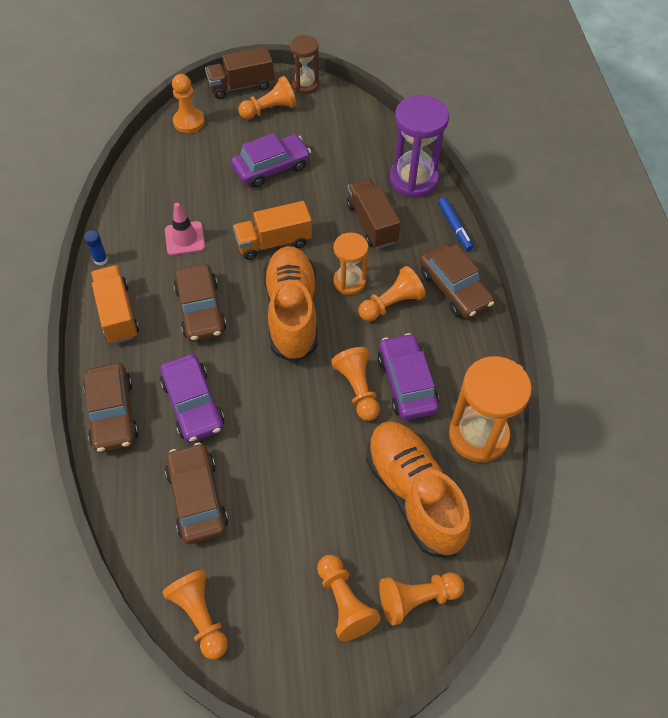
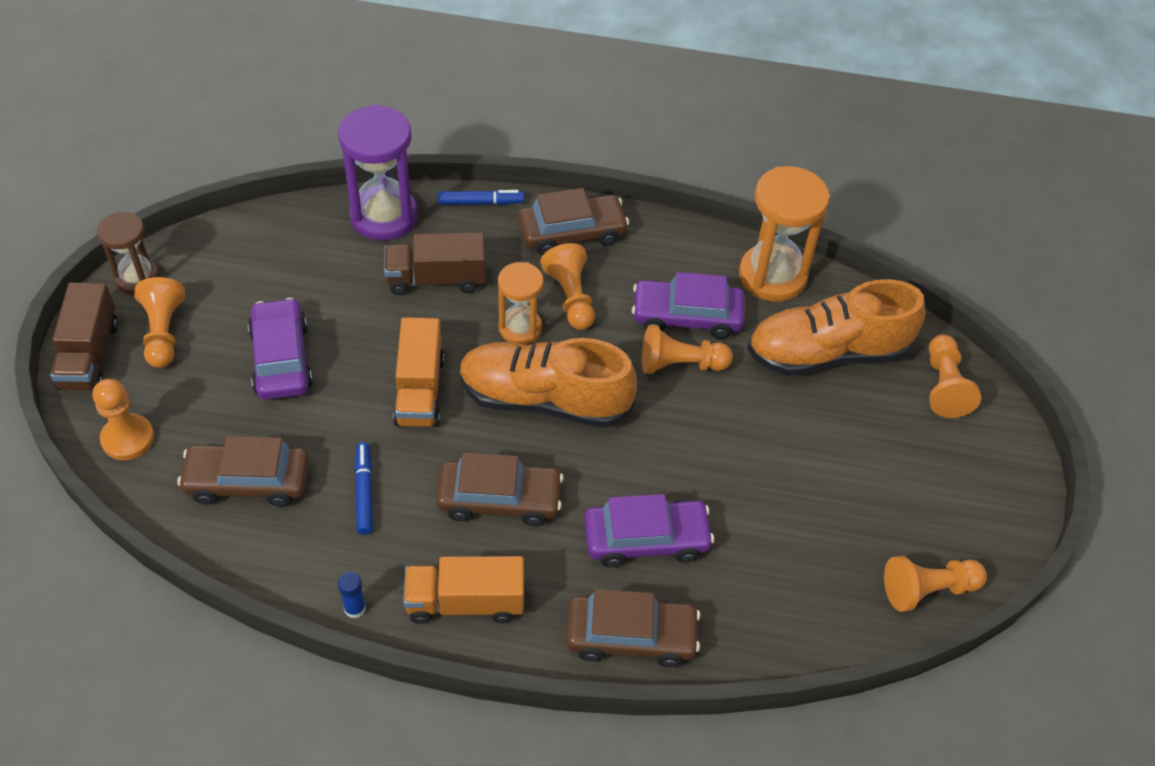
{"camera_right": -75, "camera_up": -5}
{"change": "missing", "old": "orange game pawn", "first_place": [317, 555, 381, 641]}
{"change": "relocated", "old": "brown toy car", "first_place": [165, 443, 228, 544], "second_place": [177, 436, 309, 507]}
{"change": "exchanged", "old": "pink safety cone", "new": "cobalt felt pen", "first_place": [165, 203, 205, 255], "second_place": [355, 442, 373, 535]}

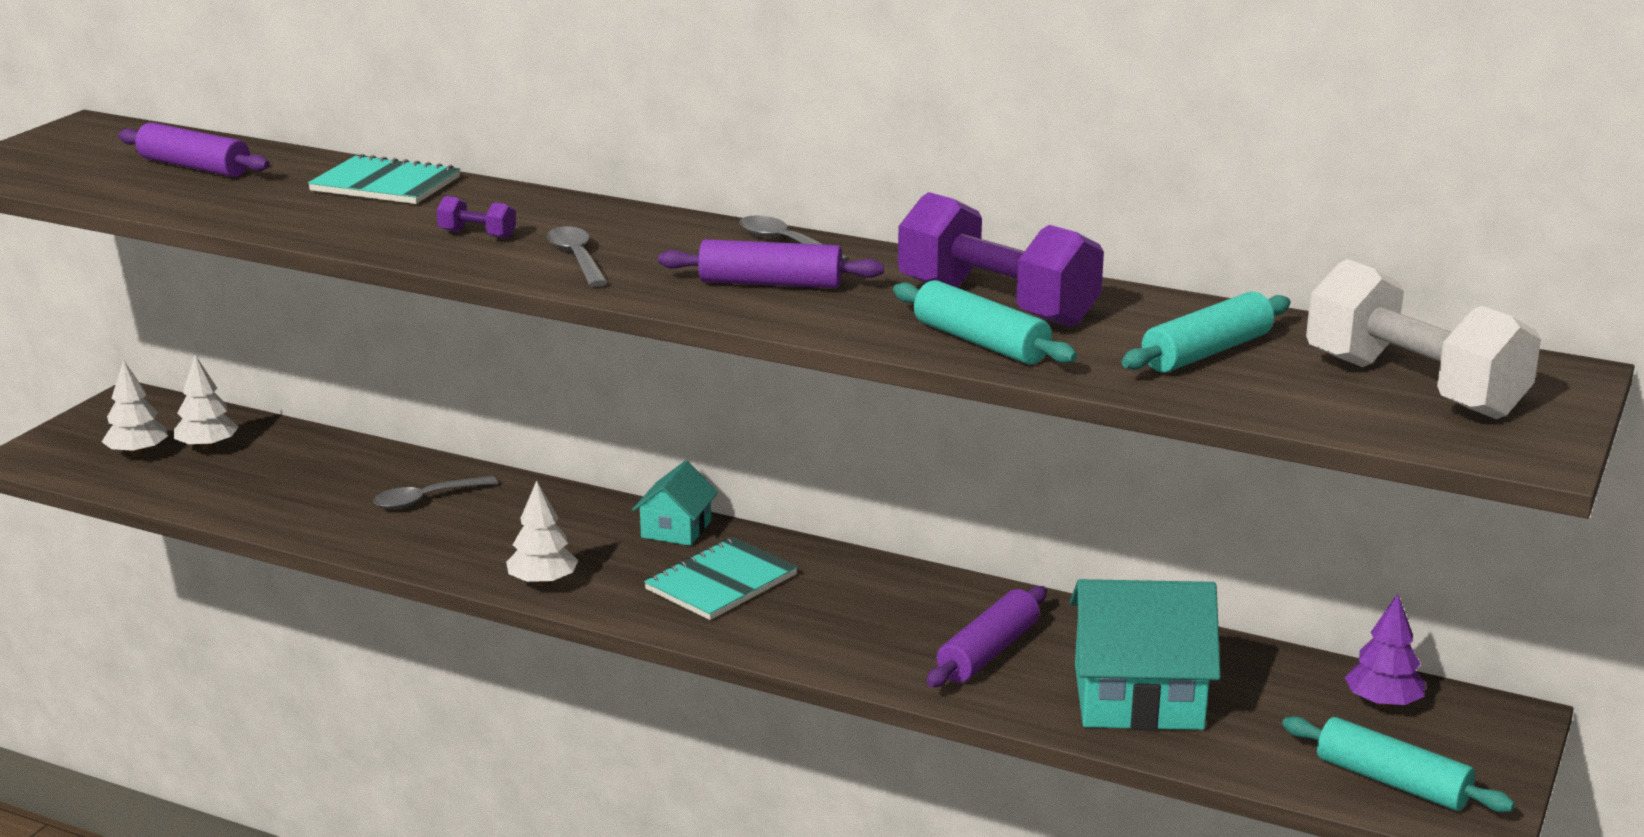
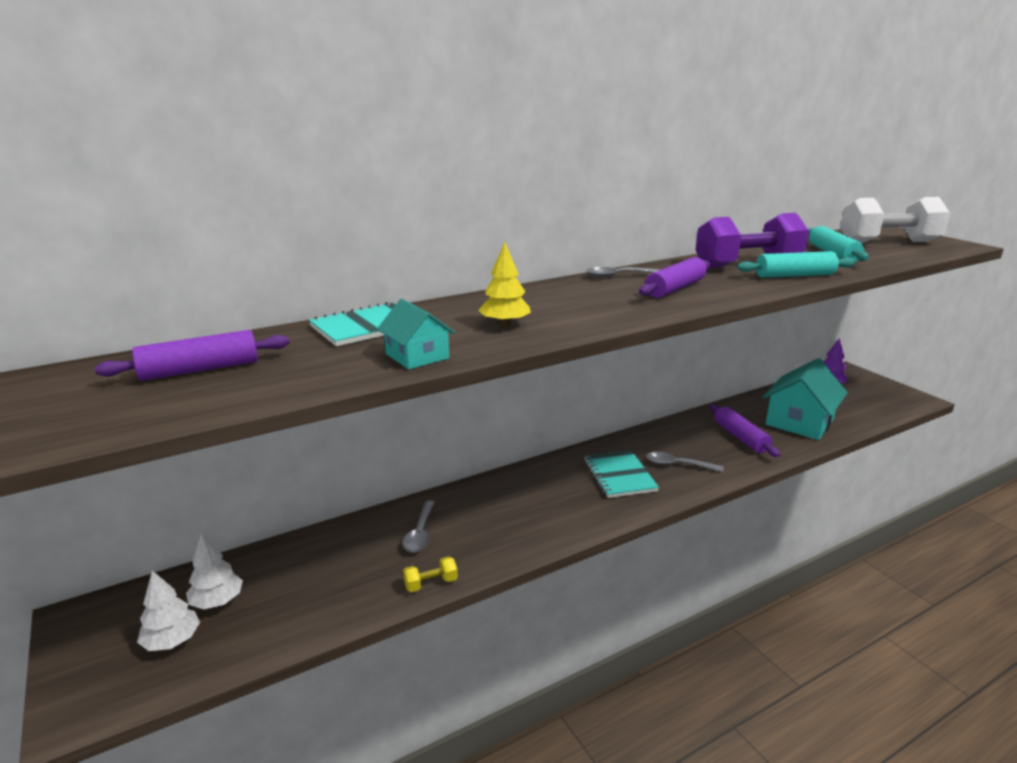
{"camera_right": -55, "camera_up": 0}
{"change": "missing", "old": "pure white tree", "first_place": [506, 480, 579, 586]}
{"change": "missing", "old": "turquoise dough roller", "first_place": [1282, 716, 1515, 812]}
{"change": "appeared", "new": "bright yellow dumbbell", "second_place": [403, 556, 458, 592]}
{"change": "relocated", "old": "gray spoon", "first_place": [547, 226, 608, 287], "second_place": [646, 452, 724, 472]}
{"change": "relocated", "old": "turquoise cottage", "first_place": [632, 461, 718, 546], "second_place": [377, 299, 455, 370]}
{"change": "exchanged", "old": "royal purple dumbbell", "new": "bright yellow tree", "first_place": [437, 196, 516, 239], "second_place": [478, 242, 531, 327]}

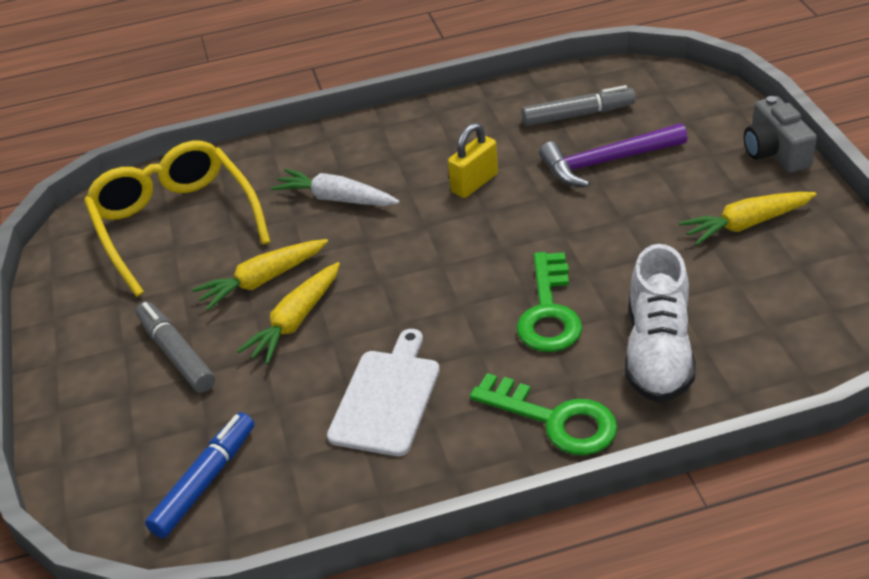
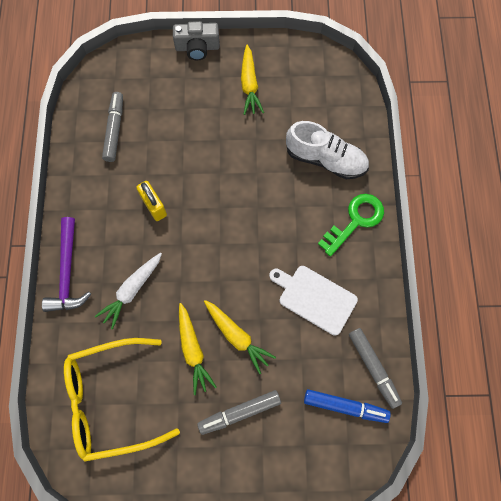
{"camera_right": -80, "camera_up": 30}
{"change": "missing", "old": "leaf-green door key", "first_place": [517, 252, 582, 352]}
{"change": "appeared", "new": "gray felt pen", "second_place": [349, 328, 402, 409]}
{"change": "relocated", "old": "royal purple claw hammer", "first_place": [539, 123, 688, 187], "second_place": [42, 217, 91, 312]}
{"change": "spun", "old": "cobalt felt pen", "first_place": [145, 412, 254, 538], "second_place": [304, 389, 391, 423], "degrees": 150}

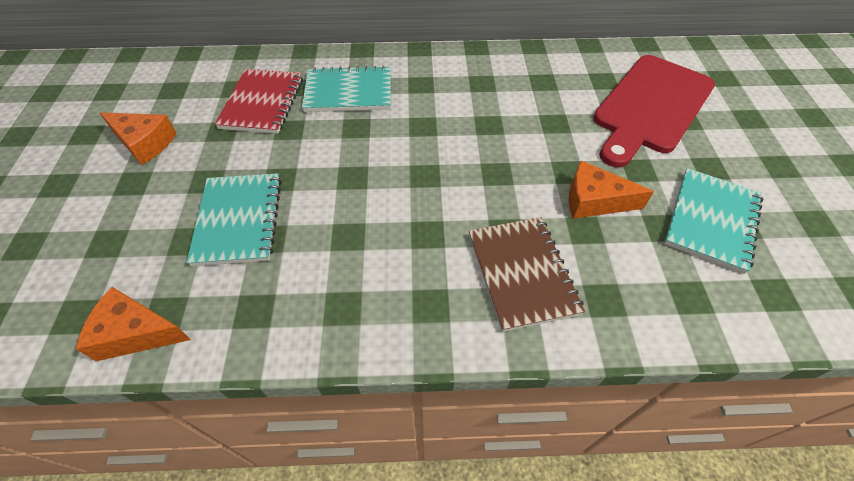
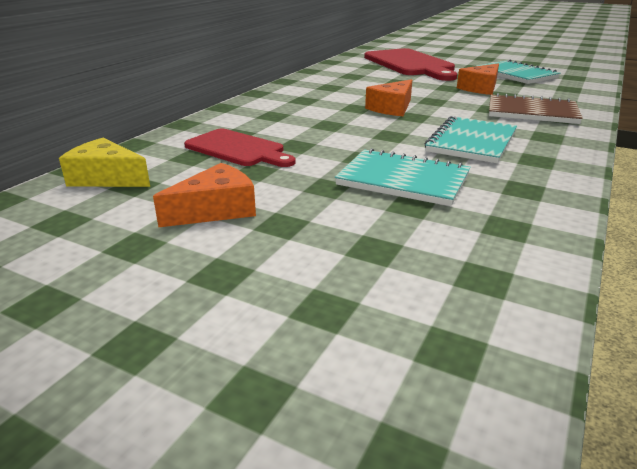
{"camera_right": -60, "camera_up": -25}
{"change": "appeared", "new": "bright yellow piece of cheese", "second_place": [59, 138, 150, 187]}
{"change": "relocated", "old": "orange piece of cheese", "first_place": [76, 287, 191, 361], "second_place": [365, 79, 412, 116]}
{"change": "relocated", "old": "turquoise notebook", "first_place": [302, 65, 391, 112], "second_place": [425, 116, 517, 163]}
{"change": "exchanged", "old": "scarlet notebook", "new": "scarlet chopping board", "first_place": [215, 69, 303, 134], "second_place": [184, 129, 296, 167]}

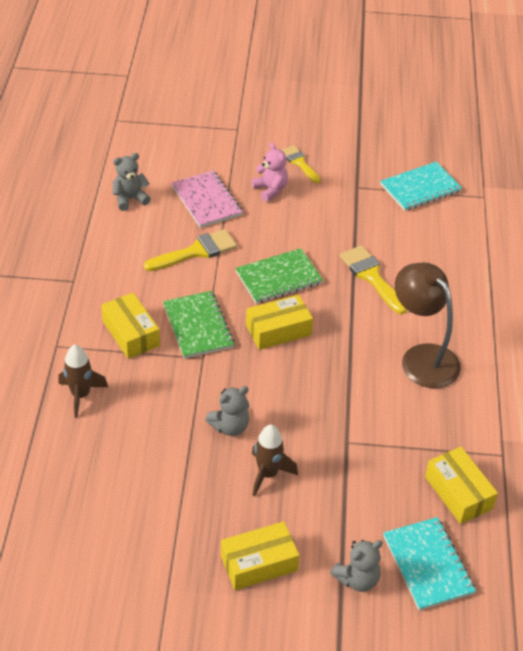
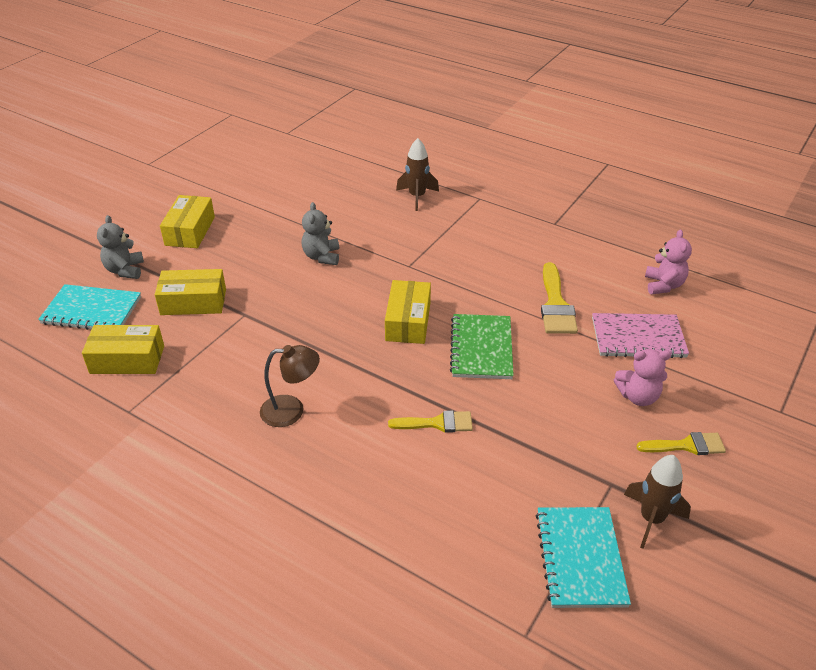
{"camera_right": 120, "camera_up": -5}
{"change": "missing", "old": "leaf-green notebook", "first_place": [163, 291, 234, 359]}
{"change": "relocated", "old": "bright yellow parcel", "first_place": [101, 293, 160, 359], "second_place": [155, 269, 226, 315]}
{"change": "relocated", "old": "brown spaceship", "first_place": [252, 425, 298, 496], "second_place": [624, 455, 691, 549]}
{"change": "colour", "old": "gray stuffed bear", "new": "pink stuffed bear", "first_place": [113, 153, 151, 211], "second_place": [645, 230, 692, 294]}
{"change": "size", "old": "bright yellow paintbrush", "first_place": [340, 245, 407, 314], "second_place": [388, 410, 473, 433], "factor": 0.66}
{"change": "size", "old": "brown lamp", "first_place": [395, 262, 461, 388], "second_place": [260, 345, 320, 427], "factor": 0.62}

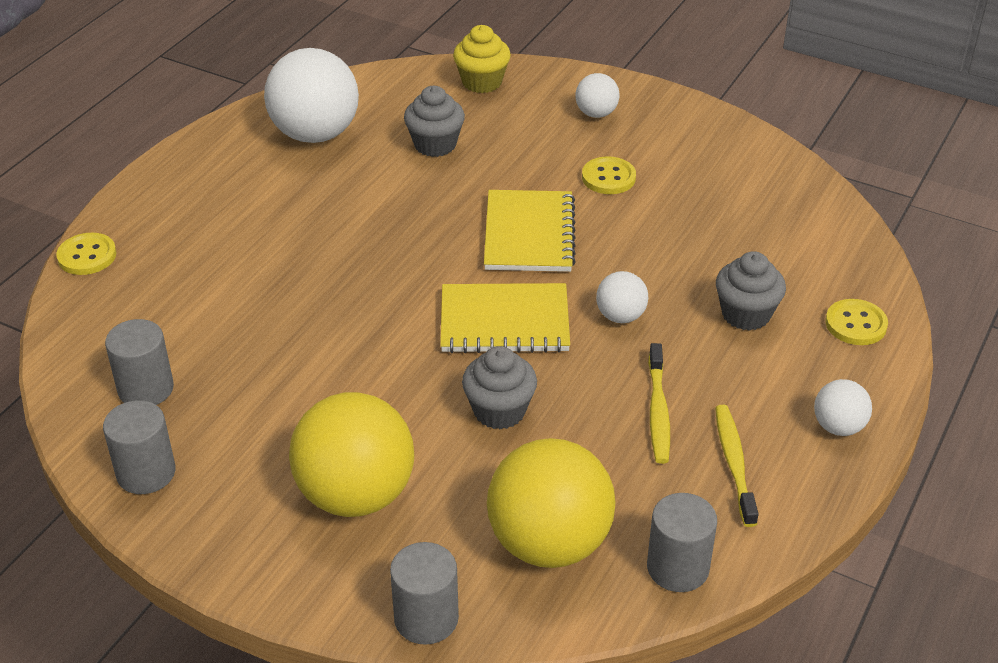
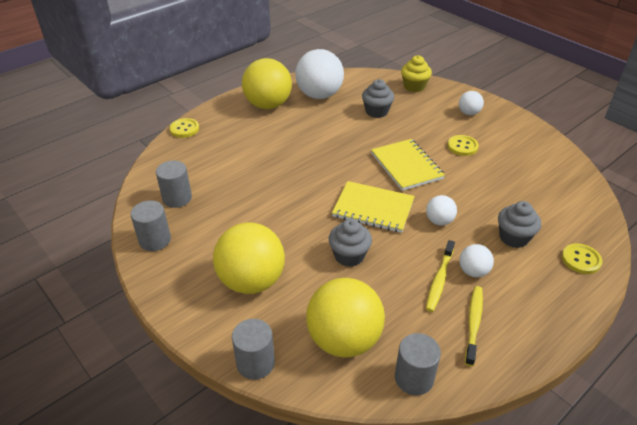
{"camera_right": 20, "camera_up": 0}
{"change": "appeared", "new": "bright yellow sphere", "second_place": [242, 58, 292, 109]}
{"change": "relocated", "old": "pure white sphere", "first_place": [814, 379, 872, 436], "second_place": [460, 244, 494, 277]}
{"change": "spun", "old": "bright yellow notebook", "first_place": [484, 190, 576, 272], "second_place": [371, 139, 445, 191], "degrees": -45}

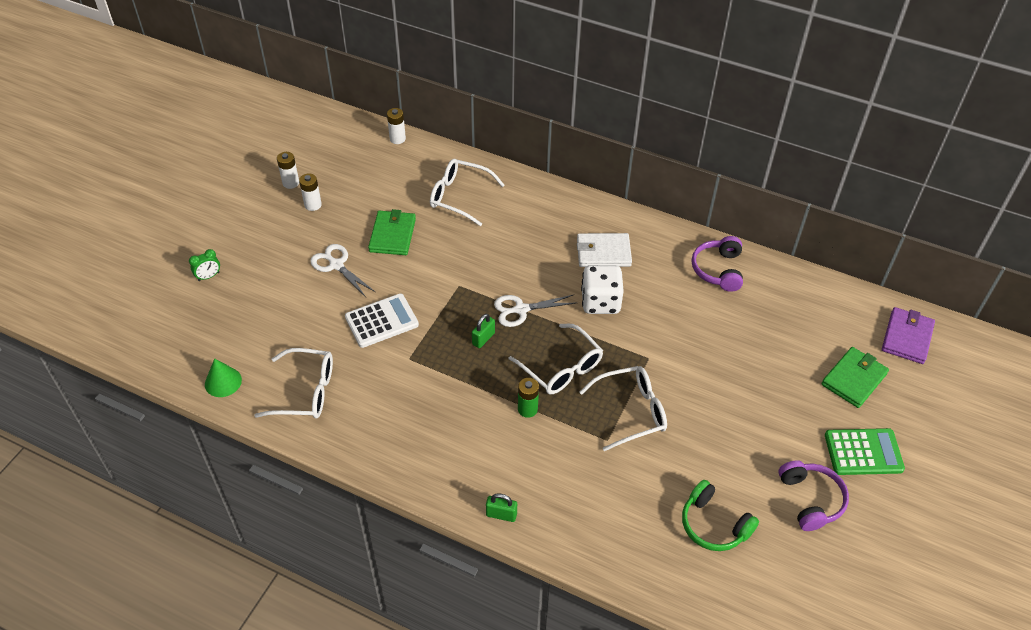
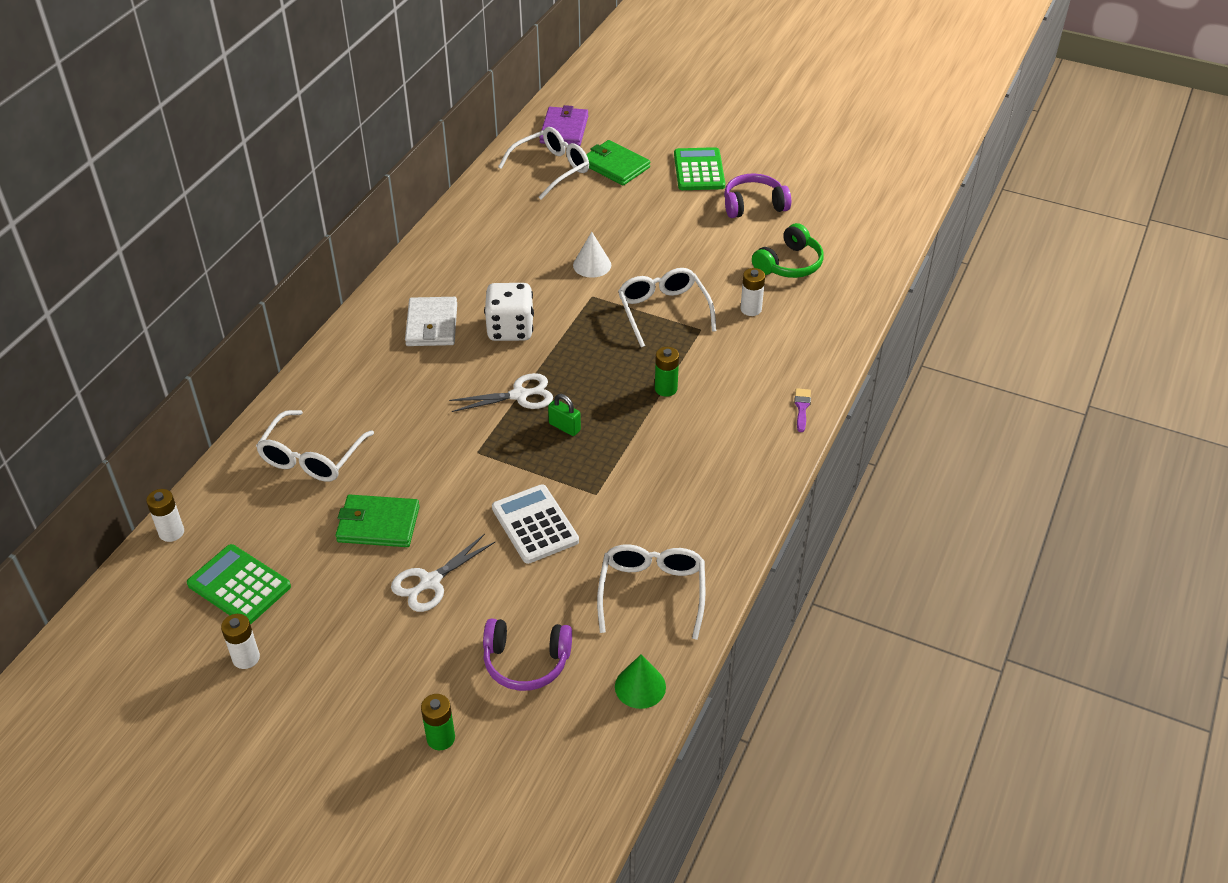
{"camera_right": -90, "camera_up": -5}
{"change": "appeared", "new": "leaf-green calculator", "second_place": [187, 544, 291, 624]}
{"change": "appeared", "new": "pure white solid cone", "second_place": [573, 232, 611, 278]}
{"change": "relocated", "old": "pure white AA battery", "first_place": [299, 173, 322, 211], "second_place": [740, 268, 765, 316]}
{"change": "relocated", "old": "pure white spectacles", "first_place": [509, 324, 603, 394], "second_place": [498, 127, 589, 200]}
{"change": "relocated", "old": "royal purple headphones", "first_place": [692, 236, 743, 292], "second_place": [483, 618, 572, 691]}
{"change": "exchanged", "old": "leaf-green alarm clock", "new": "leaf-green AA battery", "first_place": [189, 249, 220, 281], "second_place": [421, 694, 455, 750]}
{"change": "exchanged", "old": "leaf-green padlock", "new": "royal purple paintbrush", "first_place": [486, 493, 517, 522], "second_place": [794, 388, 811, 432]}
{"change": "spun", "old": "pure white scissors", "first_place": [494, 295, 576, 327], "second_place": [449, 373, 553, 412], "degrees": -90}
{"change": "spun", "old": "royal purple billfold", "first_place": [882, 307, 935, 364], "second_place": [539, 105, 588, 146], "degrees": 75}

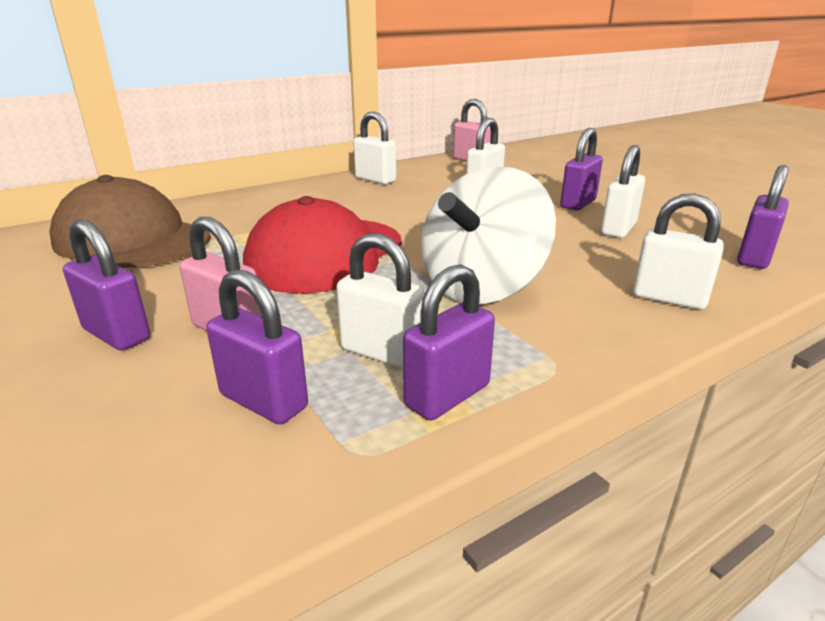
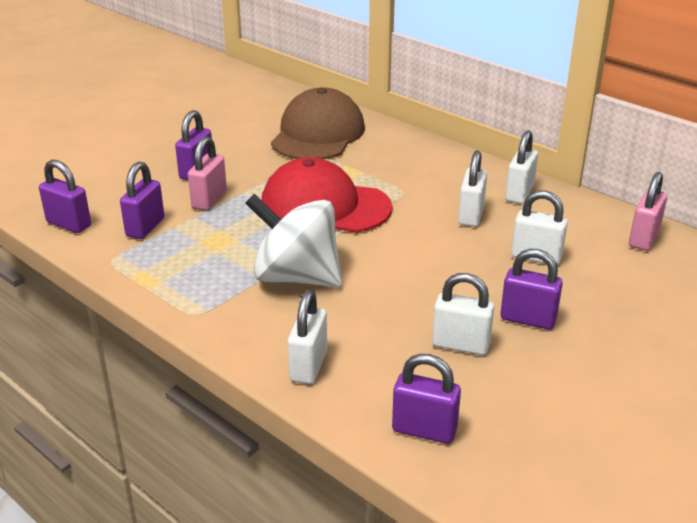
{"camera_right": 75, "camera_up": 5}
{"change": "relocated", "old": "pure white padlock", "first_place": [336, 233, 425, 369], "second_place": [458, 150, 487, 227]}
{"change": "relocated", "old": "royal purple padlock", "first_place": [403, 264, 495, 420], "second_place": [39, 160, 91, 233]}

